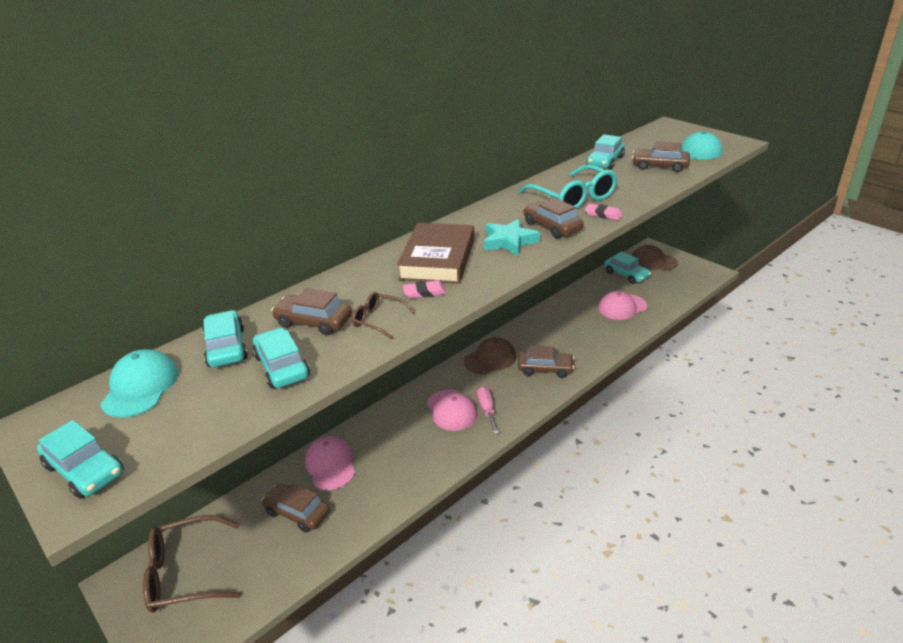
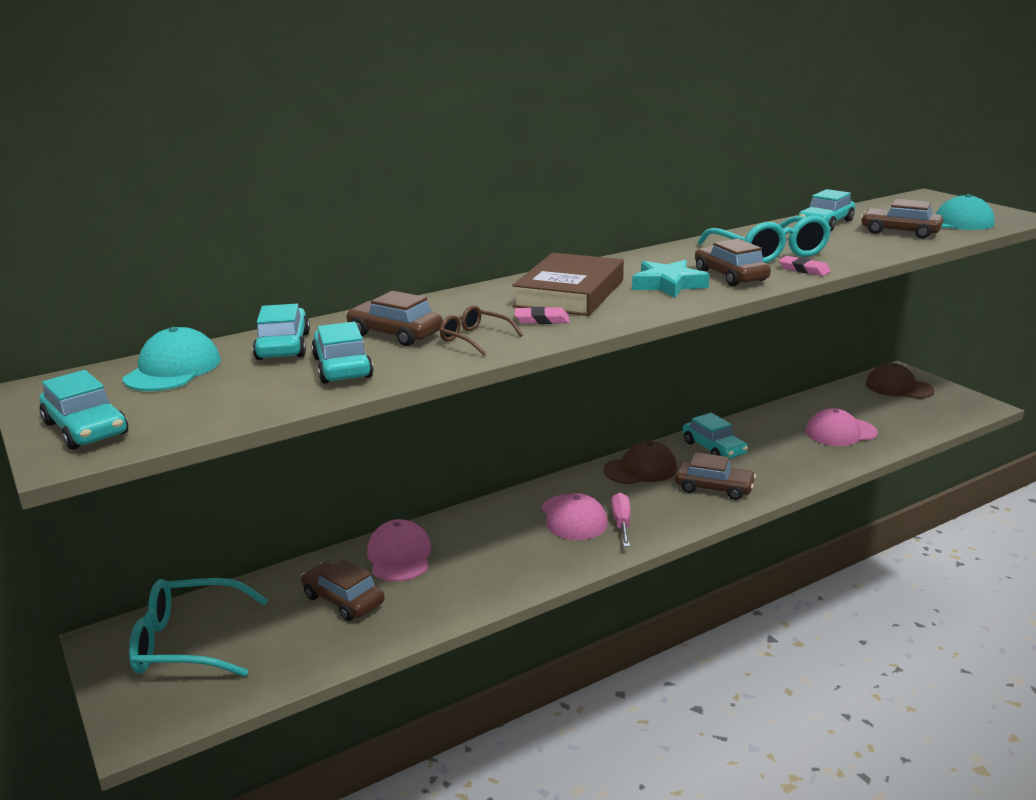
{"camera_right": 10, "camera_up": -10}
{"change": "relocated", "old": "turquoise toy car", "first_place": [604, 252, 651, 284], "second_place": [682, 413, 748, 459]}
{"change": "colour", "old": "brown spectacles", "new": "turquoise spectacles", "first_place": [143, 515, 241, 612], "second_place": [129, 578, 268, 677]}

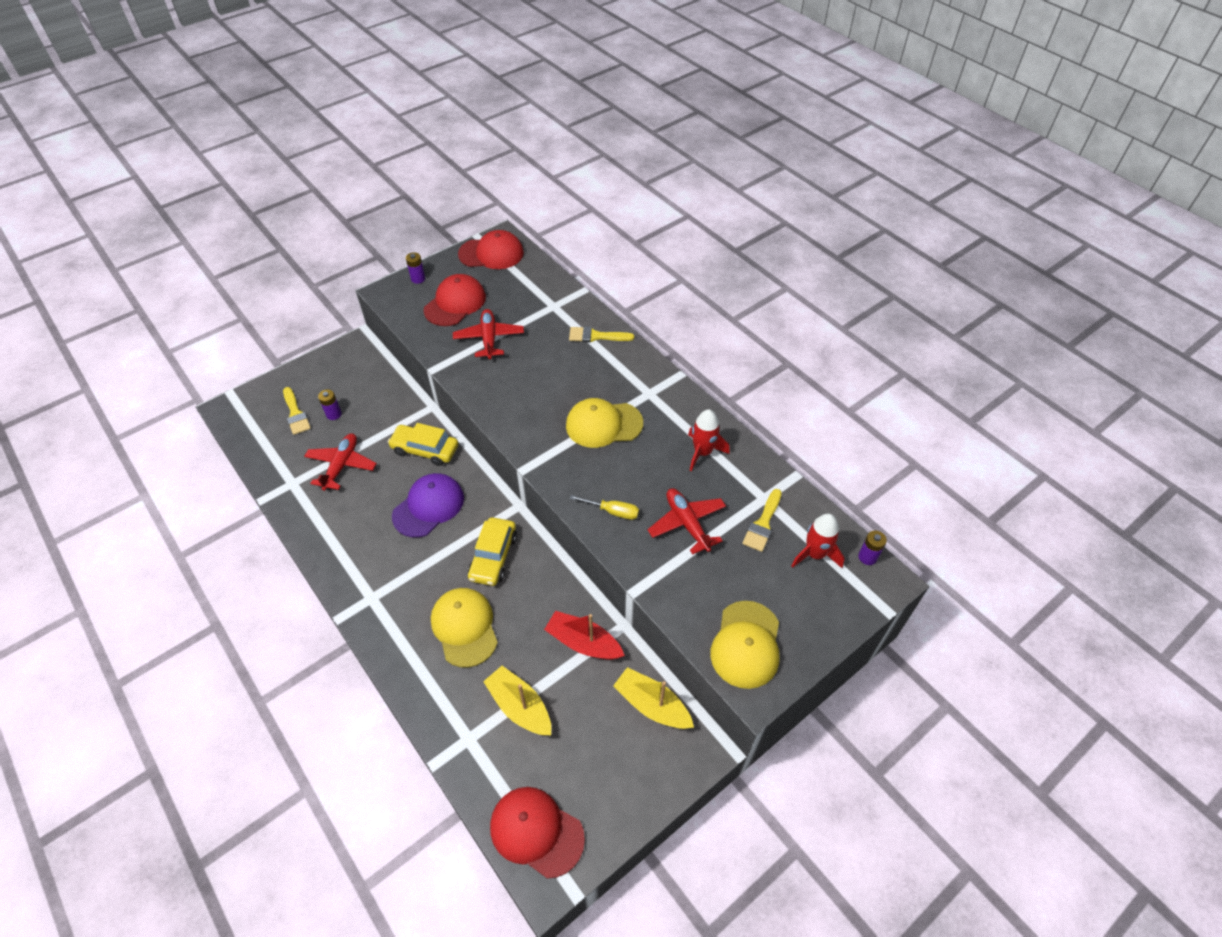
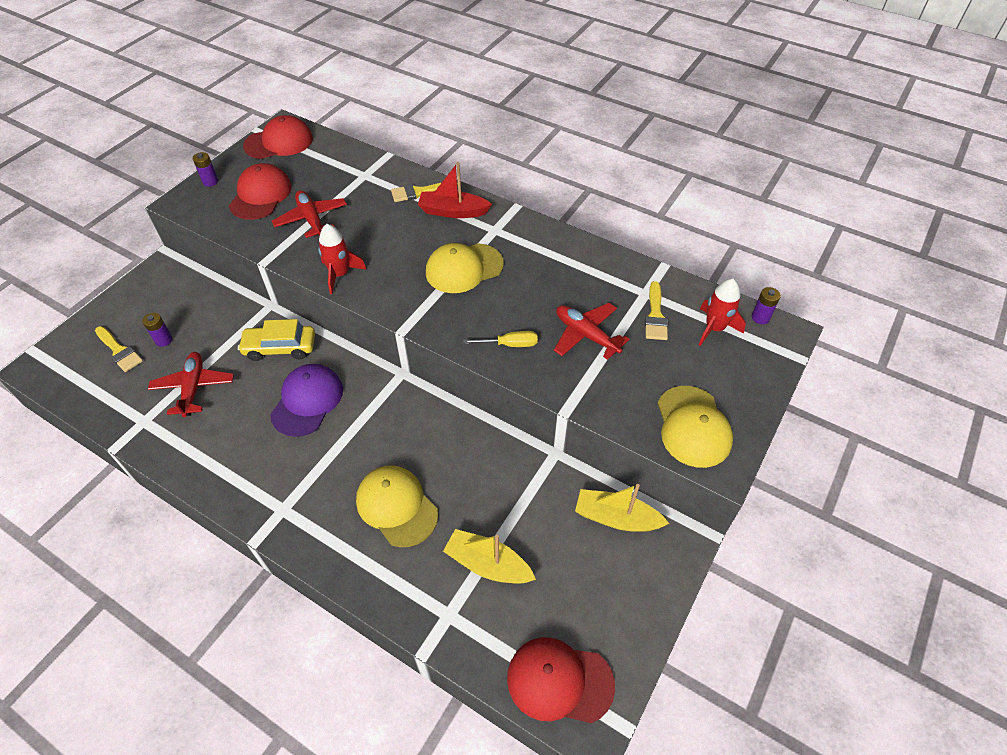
{"camera_right": -20, "camera_up": 0}
{"change": "missing", "old": "bright yellow toy car", "first_place": [468, 517, 517, 586]}
{"change": "relocated", "old": "scarlet toy boat", "first_place": [544, 611, 625, 660], "second_place": [418, 162, 492, 218]}
{"change": "relocated", "old": "scarlet spaceship", "first_place": [688, 409, 730, 471], "second_place": [318, 224, 367, 294]}

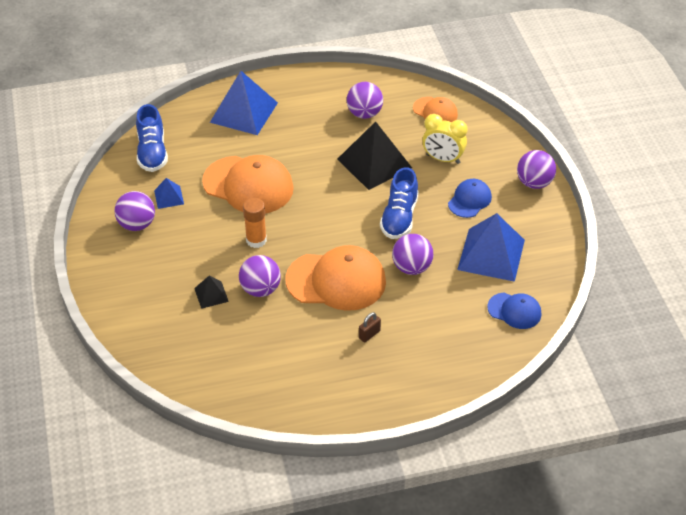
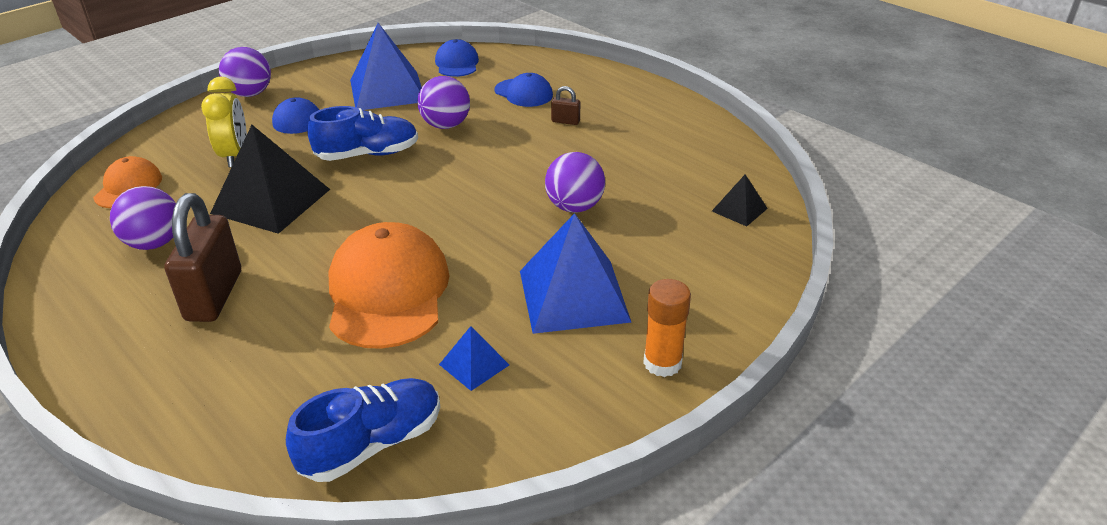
{"camera_right": -120, "camera_up": -10}
{"change": "missing", "old": "royal purple sphere", "first_place": [114, 191, 155, 231]}
{"change": "missing", "old": "orange baseball cap", "first_place": [285, 245, 386, 311]}
{"change": "appeared", "new": "brown padlock", "second_place": [164, 193, 241, 322]}
{"change": "appeared", "new": "cobalt baseball cap", "second_place": [494, 73, 553, 107]}
{"change": "relocated", "old": "ebony pyramid", "first_place": [194, 276, 229, 309], "second_place": [712, 174, 768, 227]}
{"change": "relocated", "old": "cobalt pyramid", "first_place": [210, 71, 278, 135], "second_place": [520, 213, 631, 334]}
{"change": "relocated", "old": "orange stick of glue", "first_place": [243, 198, 267, 248], "second_place": [643, 279, 691, 377]}

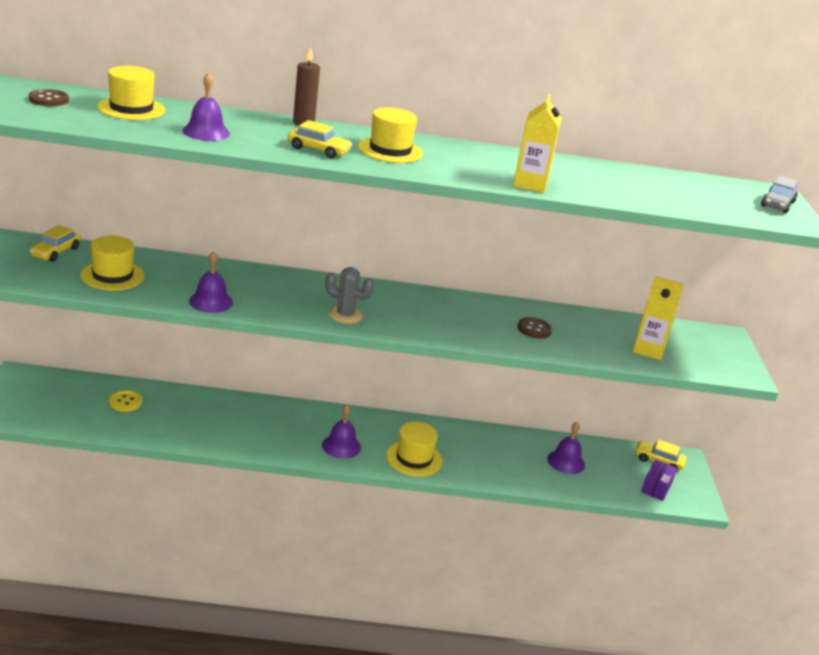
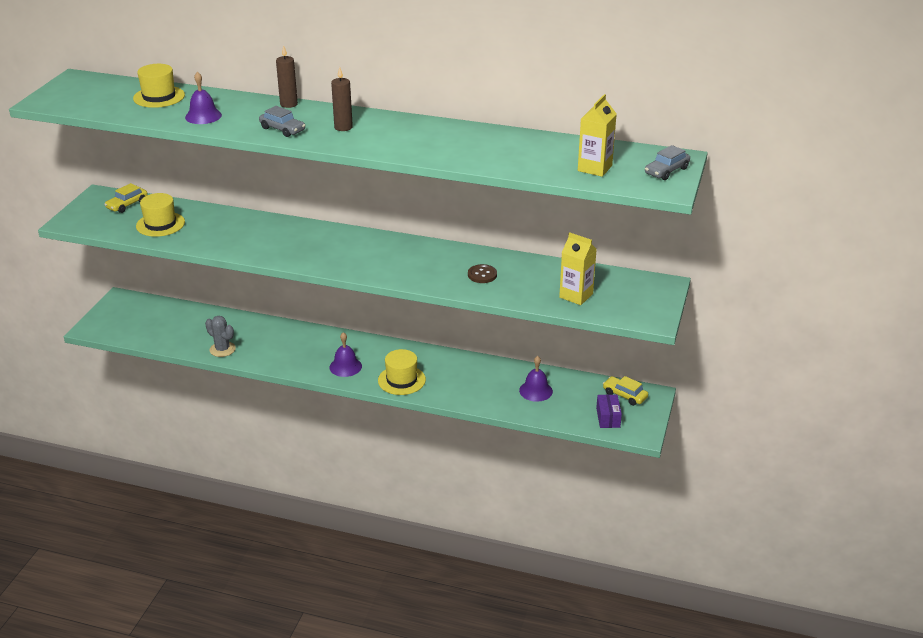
{"camera_right": 20, "camera_up": 5}
{"change": "missing", "old": "brown sewing button", "first_place": [29, 89, 69, 106]}
{"change": "missing", "old": "bright yellow sewing button", "first_place": [109, 390, 142, 412]}
{"change": "missing", "old": "royal purple bell", "first_place": [189, 251, 233, 313]}
{"change": "relocated", "old": "gray prickly plant", "first_place": [325, 267, 374, 324], "second_place": [205, 316, 236, 357]}
{"change": "relocated", "old": "bright yellow milk carton", "first_place": [513, 94, 561, 193], "second_place": [578, 94, 617, 177]}
{"change": "exchanged", "old": "bright yellow top hat", "new": "brown pillar candle", "first_place": [358, 107, 423, 163], "second_place": [331, 67, 353, 131]}
{"change": "colour", "old": "bright yellow toy car", "new": "gray toy car", "first_place": [288, 120, 352, 158], "second_place": [259, 106, 305, 137]}
{"change": "spun", "old": "royal purple parcel", "first_place": [641, 460, 677, 501], "second_place": [596, 395, 622, 428], "degrees": -45}

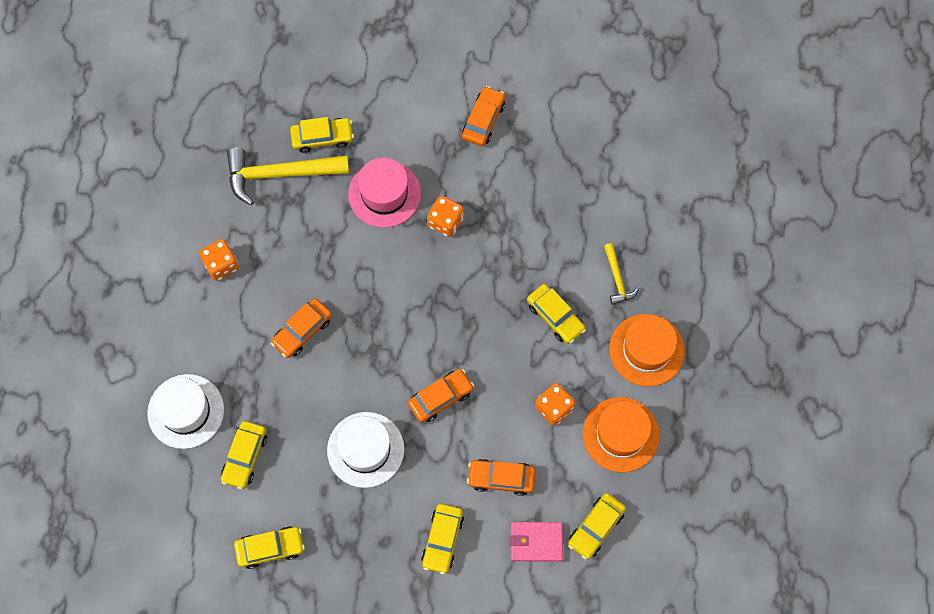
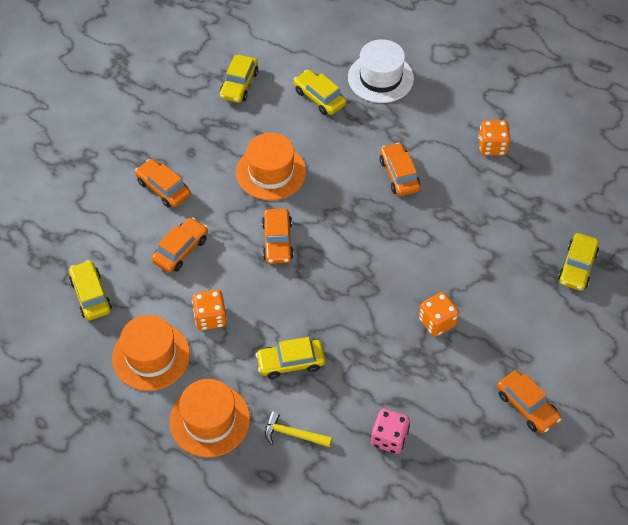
{"camera_right": 120, "camera_up": -15}
{"change": "missing", "old": "bright yellow claw hammer", "first_place": [227, 148, 349, 205]}
{"change": "missing", "old": "pink top hat", "first_place": [348, 157, 421, 228]}
{"change": "missing", "old": "pink billfold", "first_place": [510, 522, 563, 562]}
{"change": "appeared", "new": "pink game die", "second_place": [371, 409, 410, 454]}
{"change": "colour", "old": "pure white top hat", "new": "orange top hat", "first_place": [327, 412, 404, 488], "second_place": [236, 133, 306, 200]}
{"change": "colour", "old": "bright yellow toy car", "new": "orange toy car", "first_place": [421, 504, 464, 575], "second_place": [135, 159, 191, 208]}

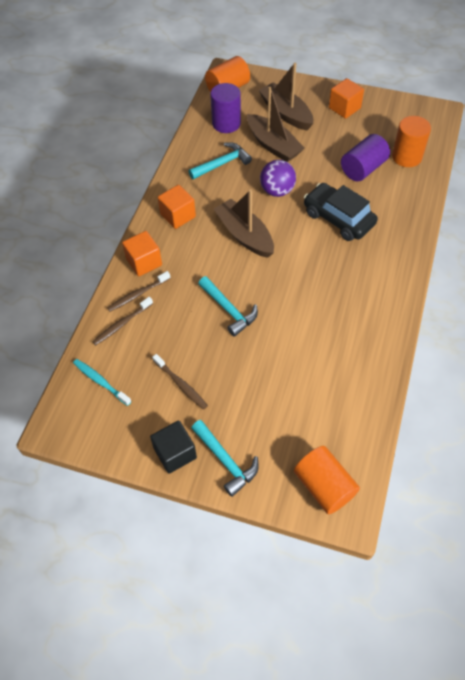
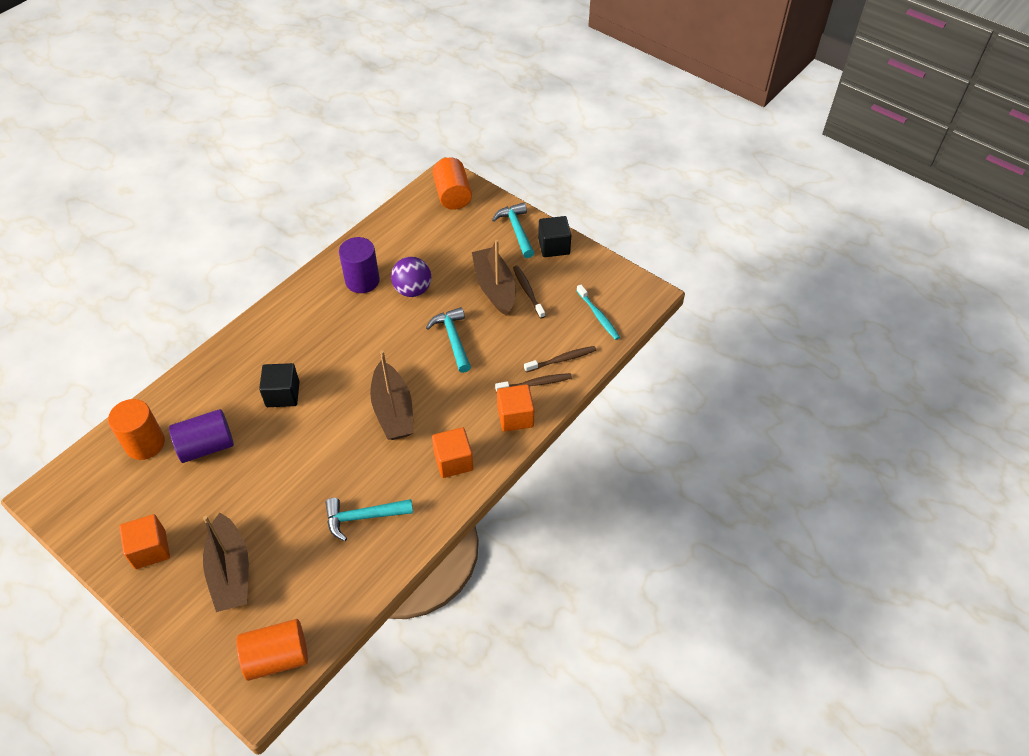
{"camera_right": -160, "camera_up": -5}
{"change": "relocated", "old": "royal purple solid cylinder", "first_place": [210, 83, 241, 133], "second_place": [339, 237, 380, 293]}
{"change": "relocated", "old": "brown toy boat", "first_place": [247, 87, 305, 162], "second_place": [472, 240, 515, 316]}
{"change": "relocated", "old": "royal purple sphere", "first_place": [260, 160, 296, 197], "second_place": [391, 257, 431, 297]}
{"change": "exchanged", "old": "ebony toy car", "new": "ebony cube", "first_place": [304, 183, 378, 241], "second_place": [259, 363, 300, 407]}

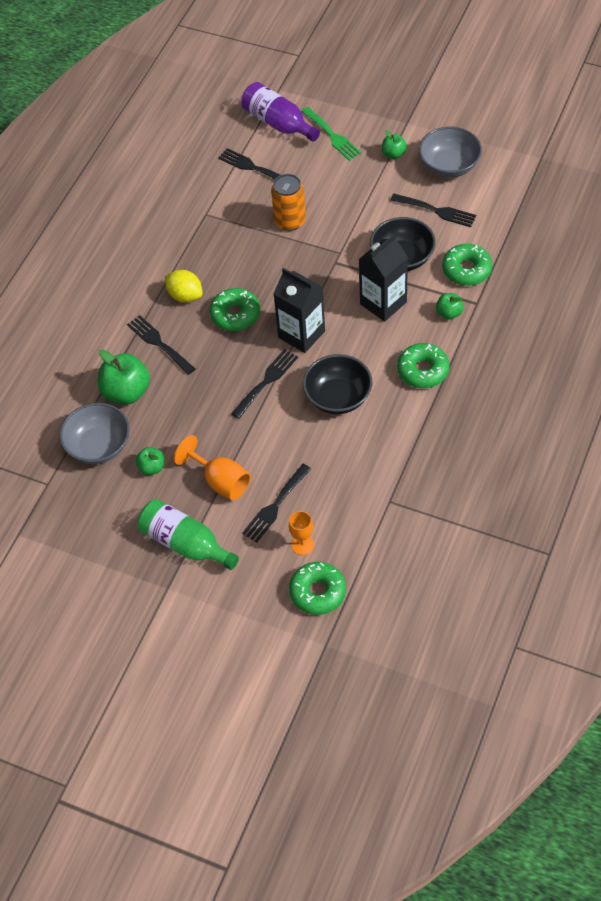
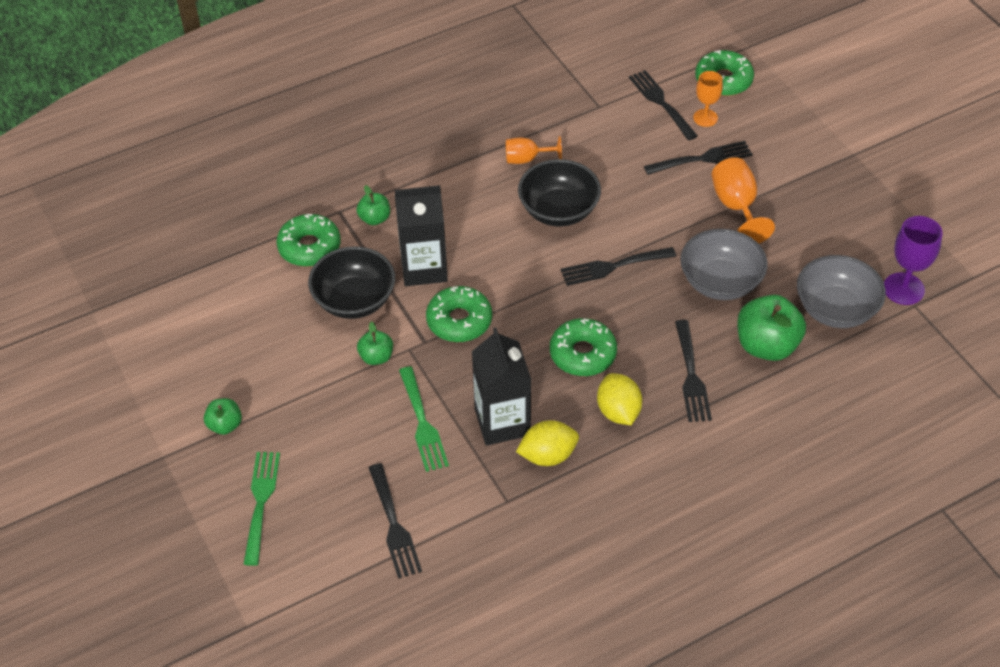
{"camera_right": -145, "camera_up": -5}
{"change": "missing", "old": "leaf-green flask", "first_place": [137, 499, 239, 570]}
{"change": "missing", "old": "royal purple flask", "first_place": [241, 82, 320, 142]}
{"change": "appeared", "new": "orange goblet", "second_place": [506, 136, 562, 164]}
{"change": "appeared", "new": "bright yellow toy lemon", "second_place": [516, 420, 579, 466]}
{"change": "appeared", "new": "royal purple goblet", "second_place": [884, 216, 942, 305]}
{"change": "relocated", "old": "leaf-green apple", "first_place": [136, 447, 164, 475], "second_place": [357, 321, 393, 365]}
{"change": "relocated", "old": "ebony milk carton", "first_place": [273, 268, 325, 353], "second_place": [472, 327, 531, 445]}
{"change": "relocated", "old": "ebony fork", "first_place": [390, 194, 476, 227], "second_place": [629, 70, 698, 141]}
{"change": "relocated", "old": "leaf-green glazed donut", "first_place": [397, 343, 450, 388], "second_place": [426, 286, 492, 342]}
{"change": "relocated", "old": "gray serving bowl", "first_place": [419, 127, 482, 178], "second_place": [680, 229, 768, 300]}
{"change": "exchanged", "old": "orange tin", "new": "leaf-green fork", "first_place": [271, 174, 306, 231], "second_place": [399, 366, 449, 472]}

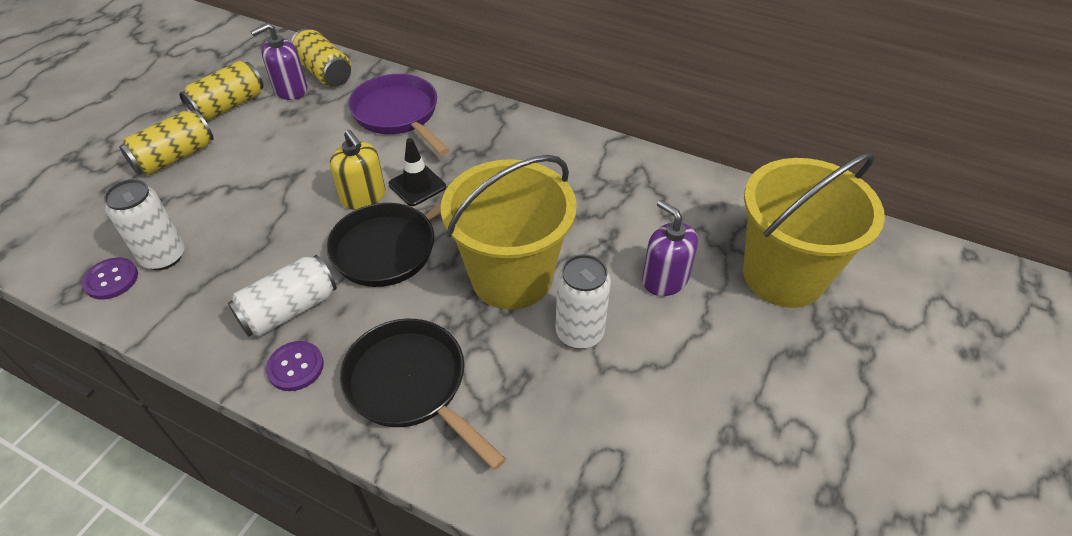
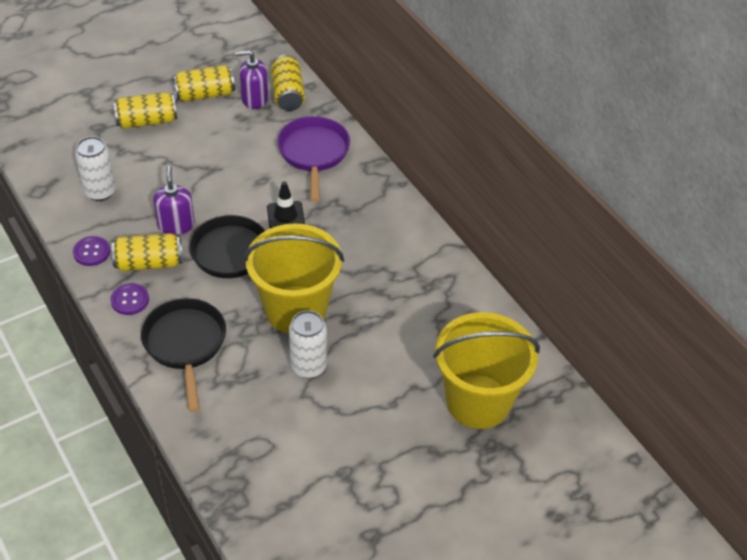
{"camera_right": 30, "camera_up": 0}
{"change": "missing", "old": "bright yellow soap dispenser", "first_place": [330, 130, 385, 210]}
{"change": "relocated", "old": "royal purple sewing button", "first_place": [82, 257, 138, 300], "second_place": [73, 236, 110, 266]}
{"change": "relocated", "old": "royal purple soap dispenser", "first_place": [642, 200, 698, 296], "second_place": [153, 166, 195, 235]}
{"change": "colour", "old": "pure white tin", "new": "bright yellow tin", "first_place": [228, 255, 337, 337], "second_place": [111, 233, 182, 271]}

